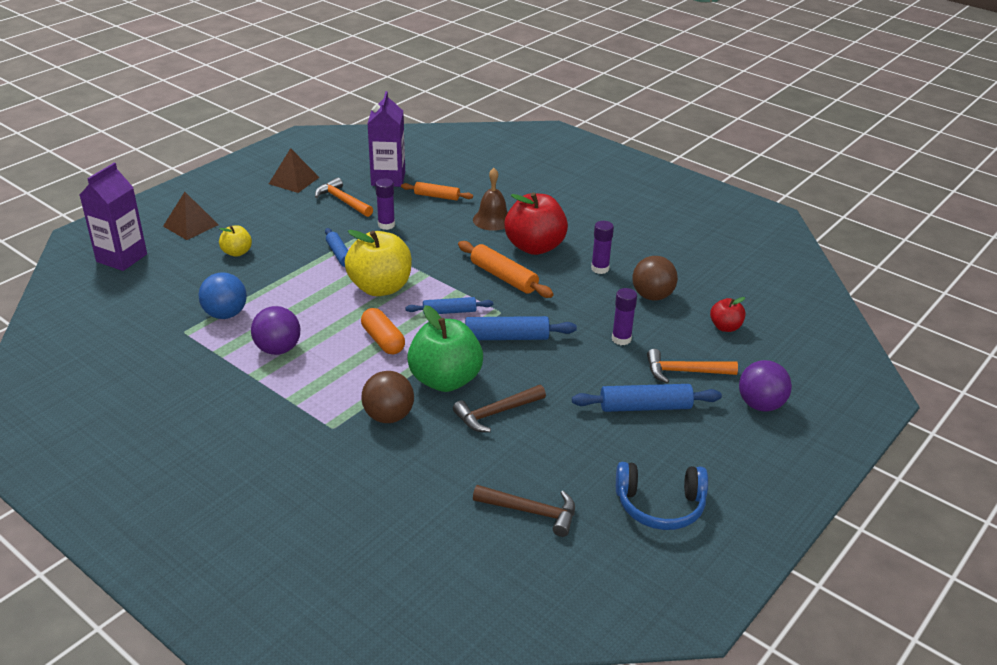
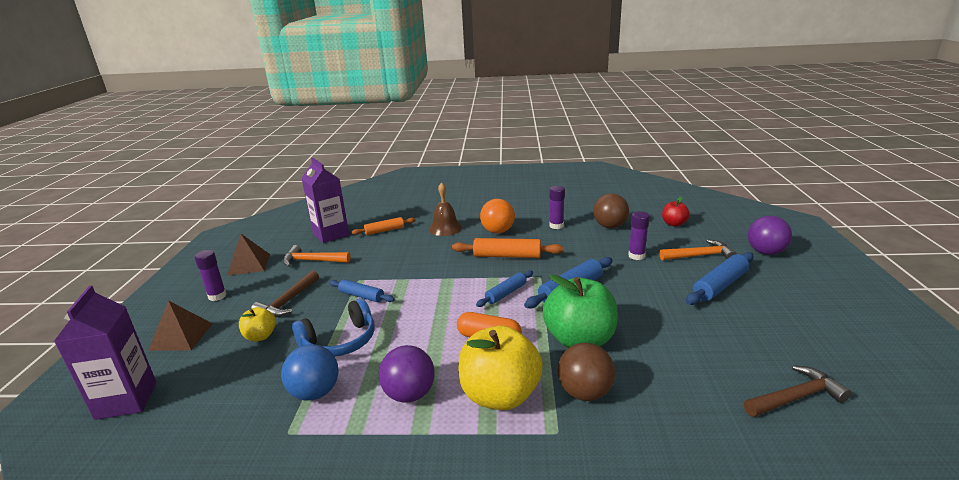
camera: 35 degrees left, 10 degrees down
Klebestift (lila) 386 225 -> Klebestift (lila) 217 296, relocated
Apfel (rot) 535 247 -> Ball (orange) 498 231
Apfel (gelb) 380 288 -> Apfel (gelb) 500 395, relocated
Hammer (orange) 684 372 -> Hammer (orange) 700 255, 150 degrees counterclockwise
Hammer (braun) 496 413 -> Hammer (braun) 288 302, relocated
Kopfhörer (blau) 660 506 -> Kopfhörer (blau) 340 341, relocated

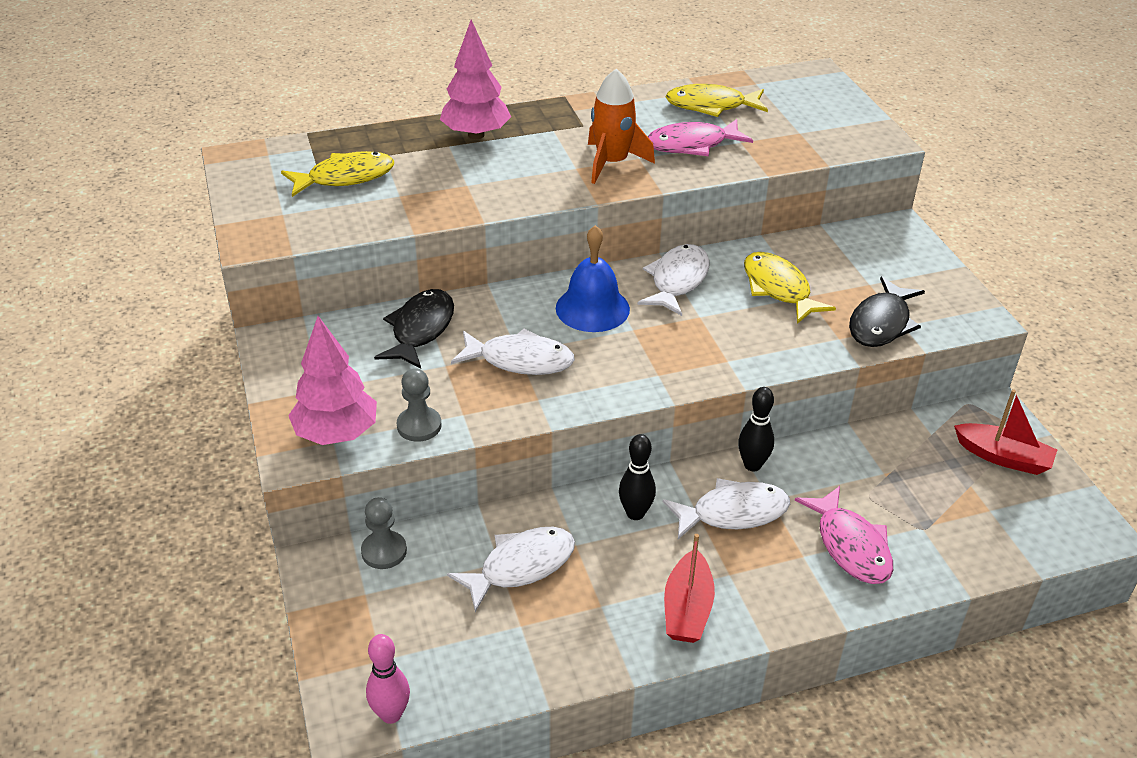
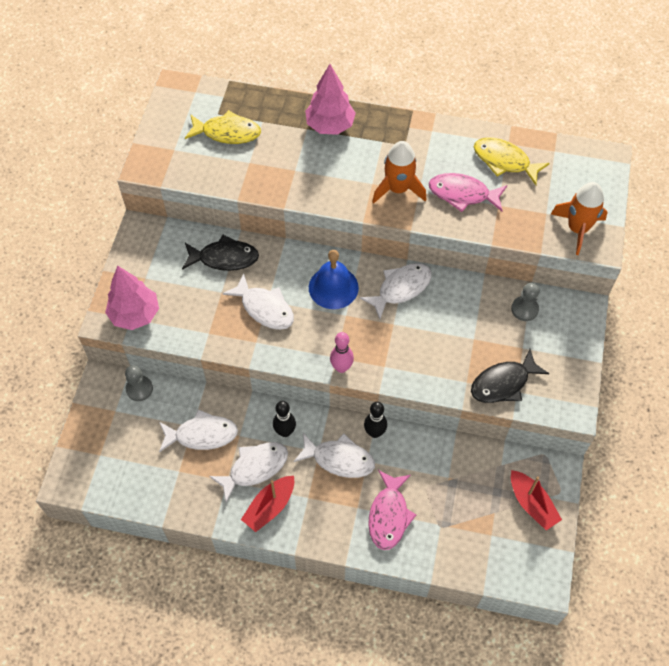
camera: 30 degrees right, 20 degrees up
Fisch (gelb) 778 289 -> none
Fisch (schwarz) 420 329 -> Fisch (schwarz) 224 258, 45 degrees clockwise
Bauer (grau) 419 426 -> Bauer (grau) 524 309, relocated
Bowlingkegel (rosa) 391 714 -> Bowlingkegel (rosa) 341 367, relocated
none -> Rakete (orange) 577 229
none -> Fisch (weiß) 254 468

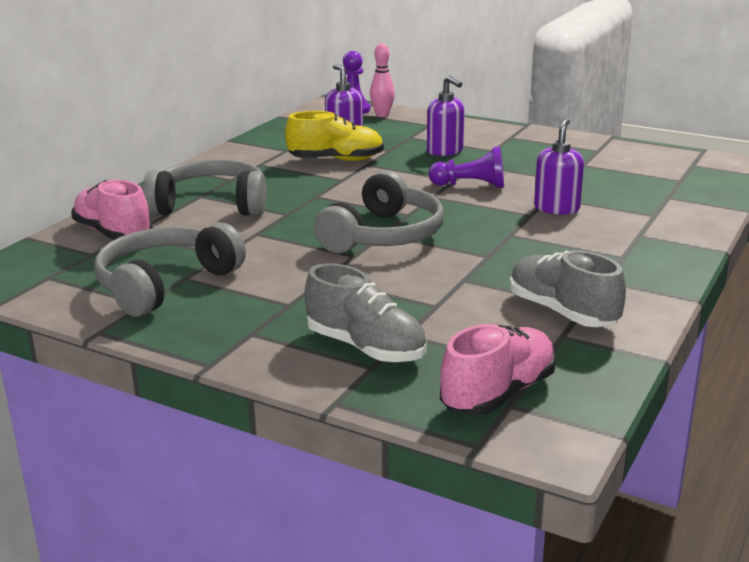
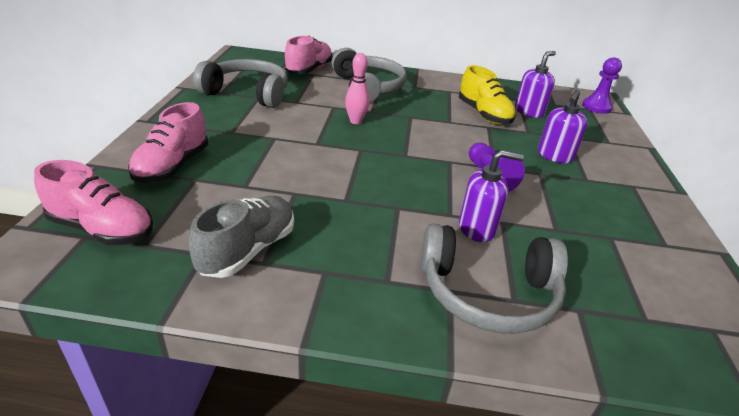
camera: 65 degrees right, 10 degrees up
Bowlingkegel (rosa) 382 115 -> Bowlingkegel (rosa) 356 121, relocated
Kopfhörer (grau) 384 235 -> Kopfhörer (grau) 488 293, relocated
Schuh (grau) 366 348 -> Schuh (rosa) 172 166

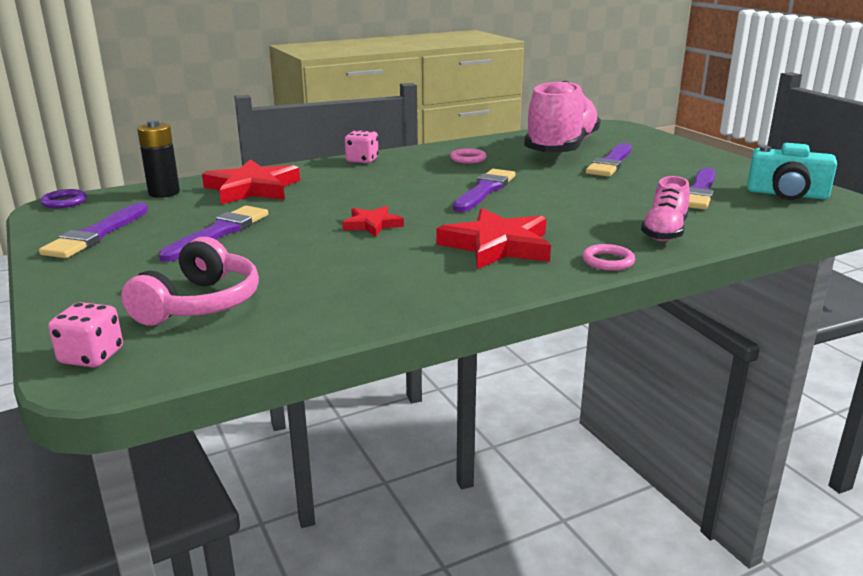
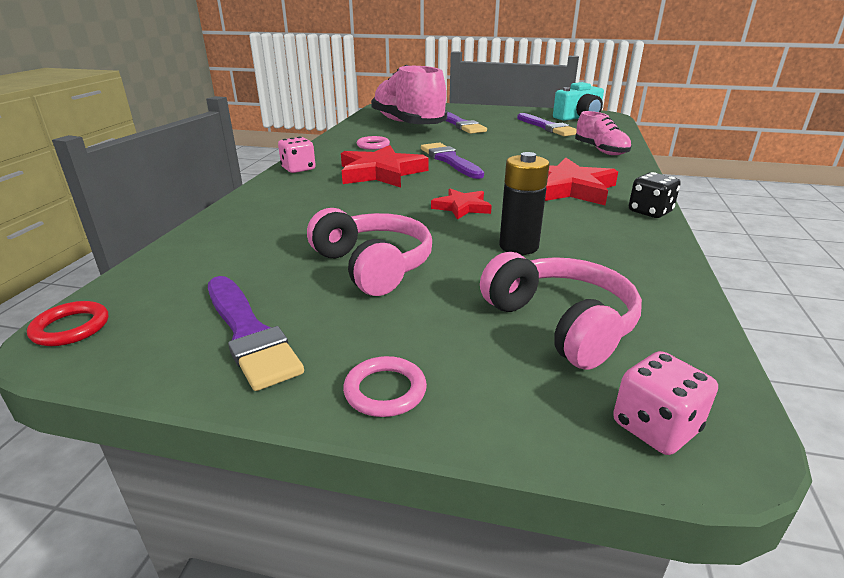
camera: 50 degrees left, 5 degrees up
Batterie (schwarz) 164 193 -> Batterie (schwarz) 518 246, relocated
Stern (rot) 252 188 -> Stern (rot) 381 173, relocated
Ring (lila) 64 202 -> Ring (rot) 71 327
Pinsel (lila) 219 232 -> Kopfhörer (rosa) 372 266
Ring (rosa) 608 261 -> Ring (rosa) 385 390, relocated
none -> Spielwürfel (schwarz) 650 212

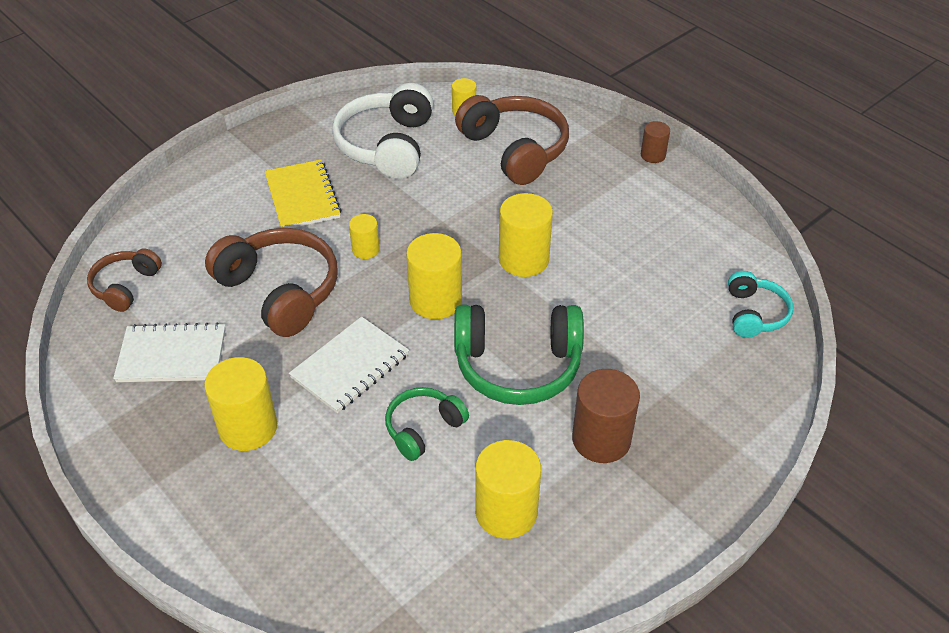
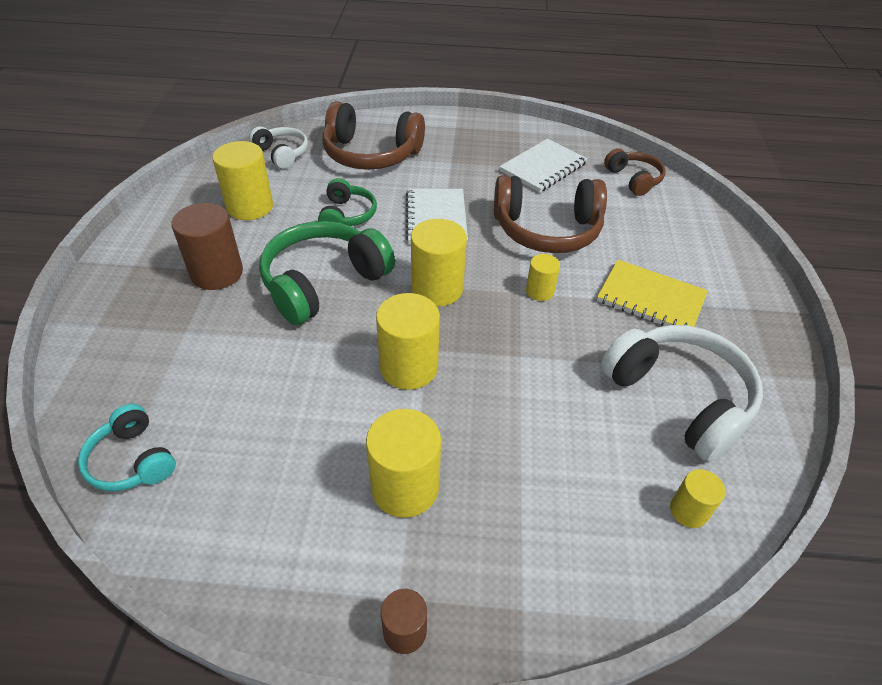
camera: 135 degrees right, 0 degrees up
Kopfhörer (braun) 515 150 -> Kopfhörer (braun) 371 154, relocated
Vollzylinder (gelb) 248 427 -> Vollzylinder (gelb) 405 487, relocated
none -> Kopfhörer (weiß) 282 154

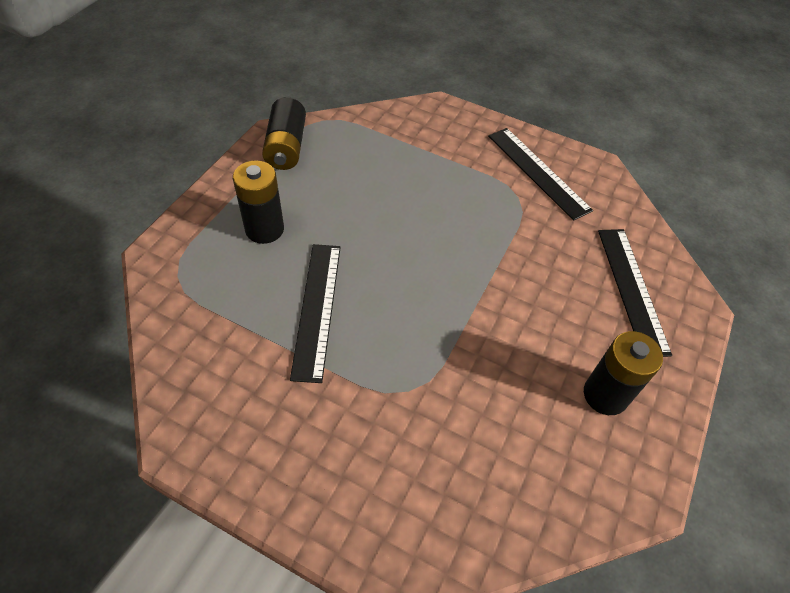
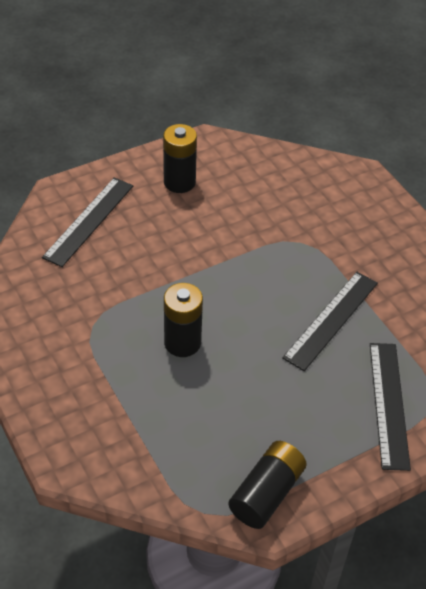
camera: 145 degrees left, 5 degrees down
Lineal (schwarz) 537 172 -> Lineal (schwarz) 389 404, relocated
Batterie (schwarz) 264 229 -> Batterie (schwarz) 182 343, relocated

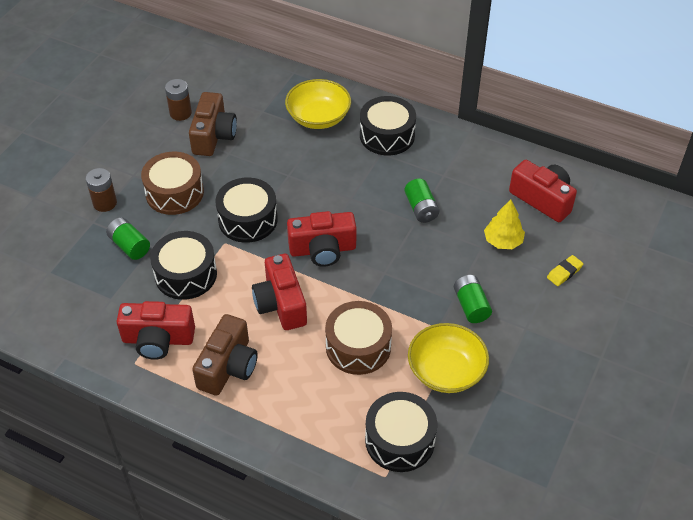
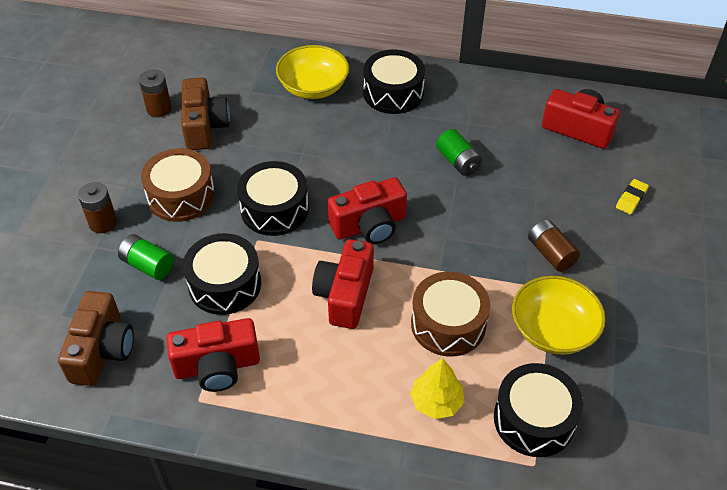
camera: 15 degrees left, 0 degrees up
Baum (gelb) 503 241 -> Baum (gelb) 436 402, relocated
Kamera (rot) 281 304 -> Kamera (rot) 345 295, 45 degrees clockwise
Batterie (grün) 471 306 -> Batterie (braun) 550 253
Kamera (braun) 228 367 -> Kamera (braun) 102 350, relocated

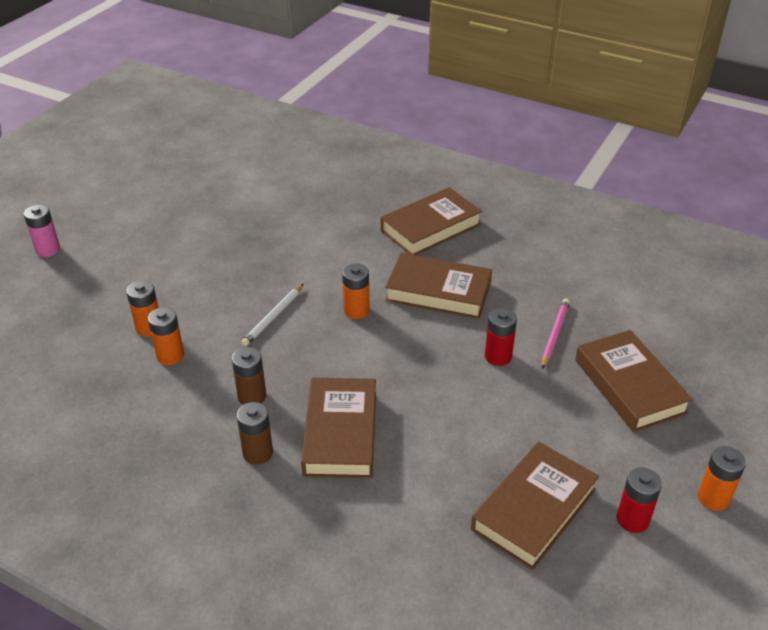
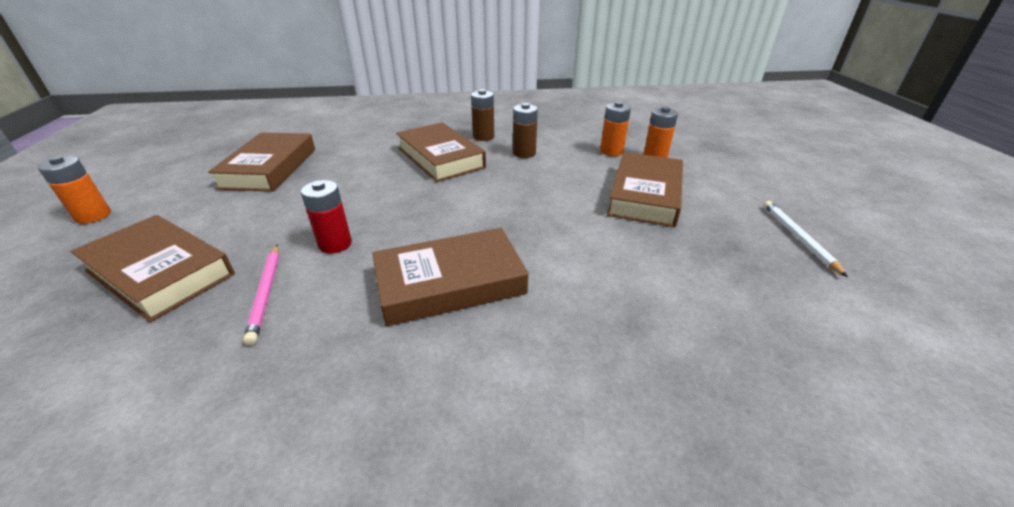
camera: 145 degrees right, 5 degrees down
Buch (braun) 430 227 -> Buch (braun) 645 195, relocated
Batterie (rosa) 48 250 -> none
Batterie (orange) 356 310 -> none
Bleistift (weiß) 273 317 -> Bleistift (weiß) 798 238, relocated
Batterie (rot) 632 520 -> none

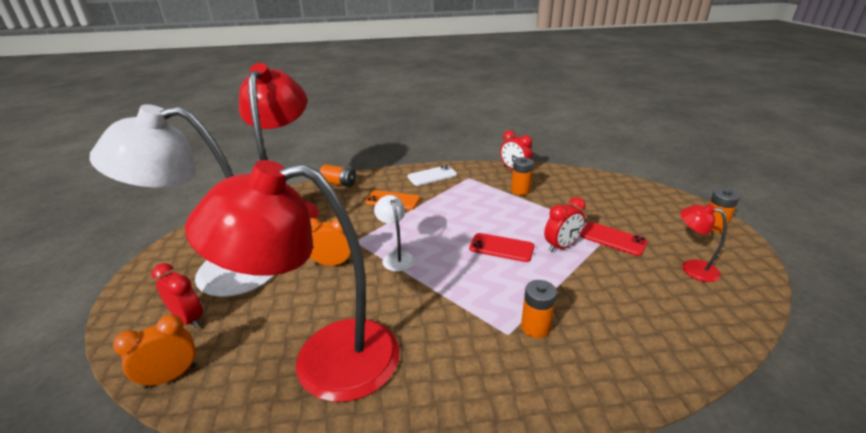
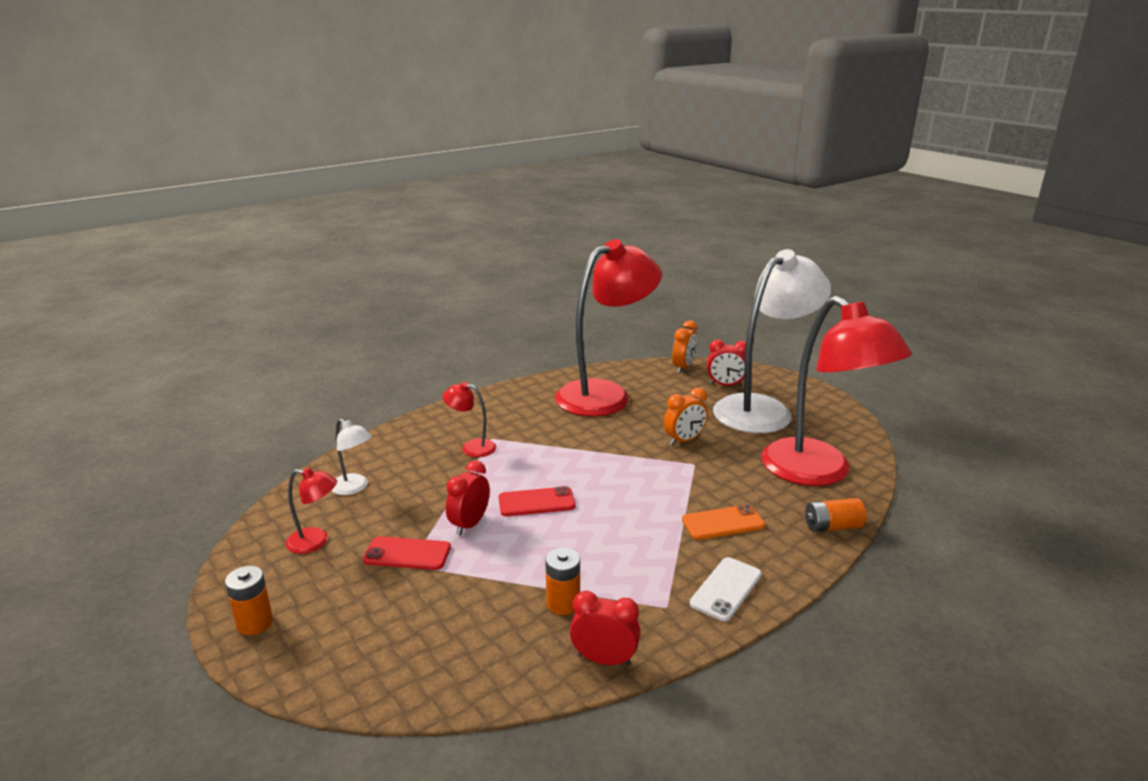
camera: 150 degrees right, 5 degrees down
Lampe (weiß) 396 257 -> Lampe (weiß) 354 488, relocated
Batterie (orange) 535 327 -> Lampe (rot) 471 447

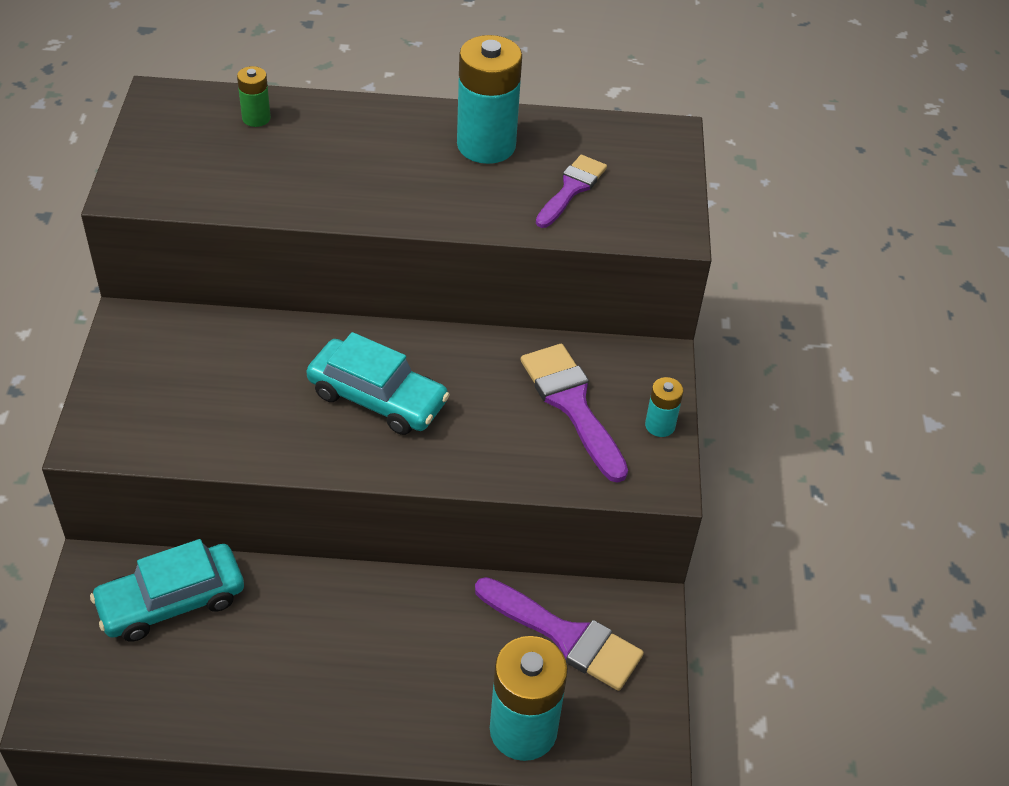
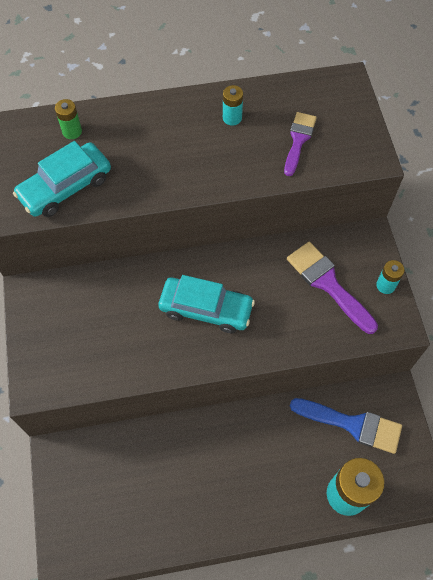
camera: 10 degrees left, 15 degrees up
Batterie (türkis) 486 145 -> Batterie (türkis) 232 118, x0.48
Auto (türkis) 171 601 -> Auto (türkis) 65 187, relocated
Pinsel (lila) 566 636 -> Pinsel (blau) 352 424

